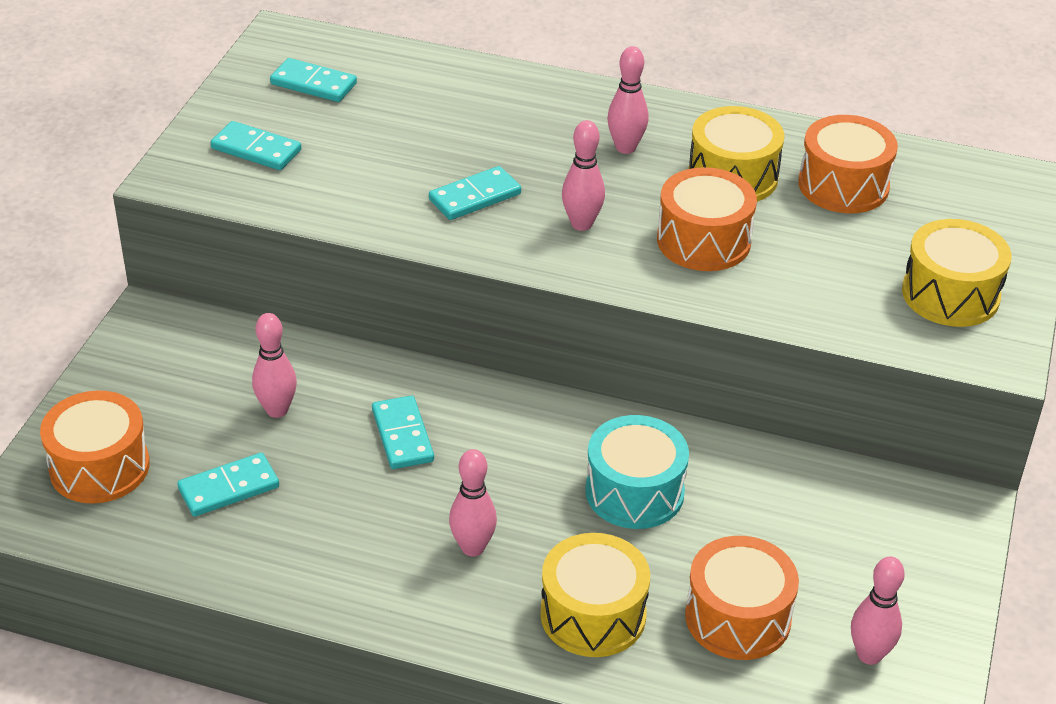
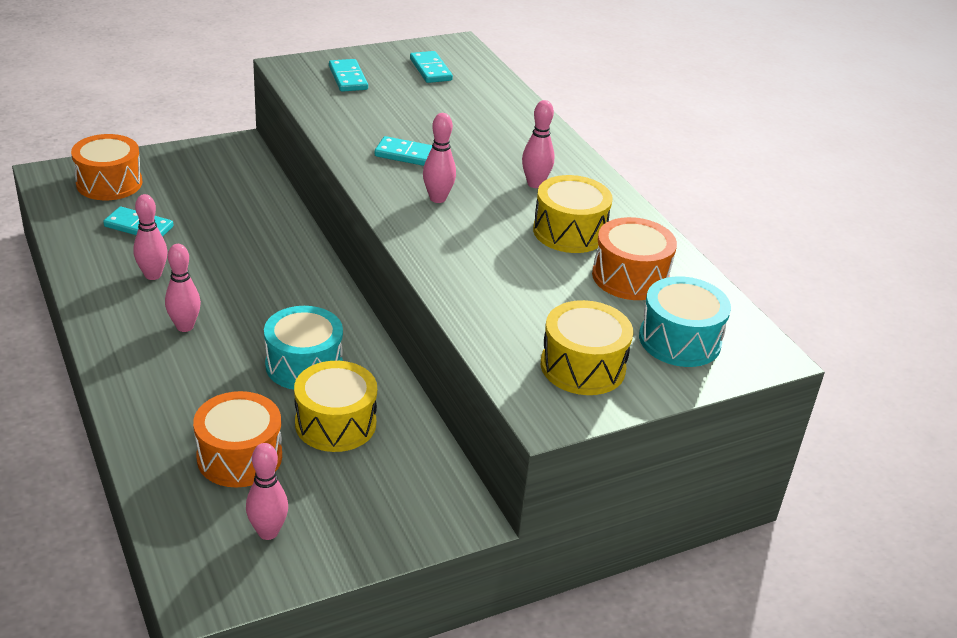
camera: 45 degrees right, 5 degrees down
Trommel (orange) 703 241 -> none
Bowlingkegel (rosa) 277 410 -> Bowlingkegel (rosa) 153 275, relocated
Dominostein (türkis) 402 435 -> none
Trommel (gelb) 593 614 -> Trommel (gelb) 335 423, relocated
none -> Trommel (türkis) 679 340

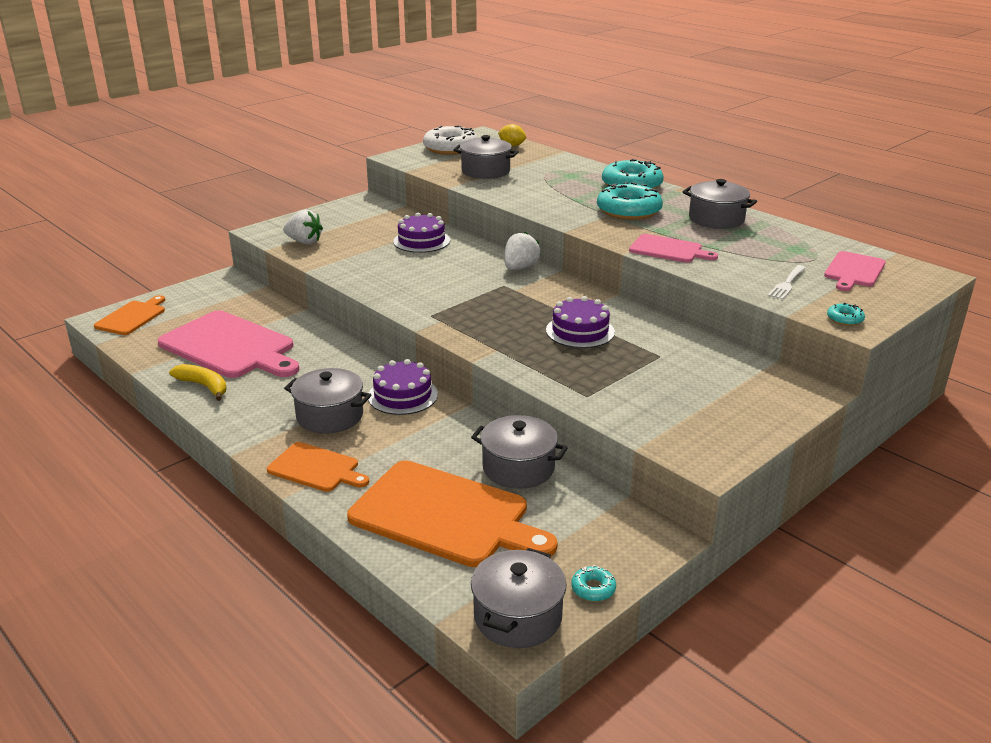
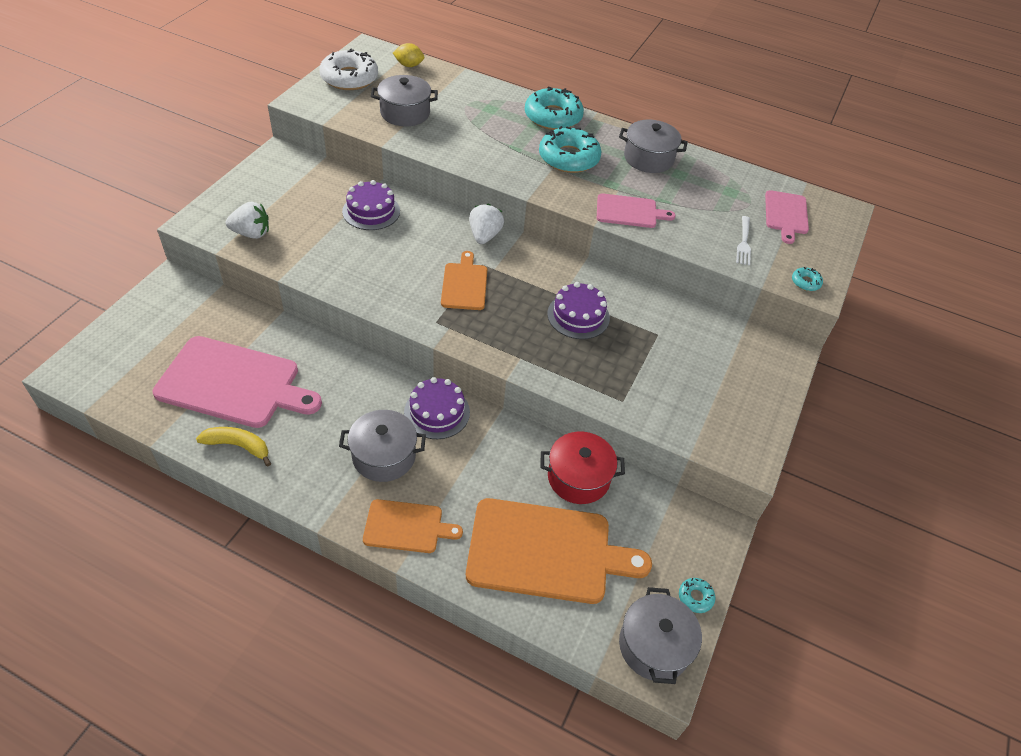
camera: 25 degrees left, 20 degrees up
Schneidebrett (orange) 132 317 -> Schneidebrett (orange) 464 284, relocated
Kochtopf (grau) 518 468 -> Kochtopf (rot) 578 478

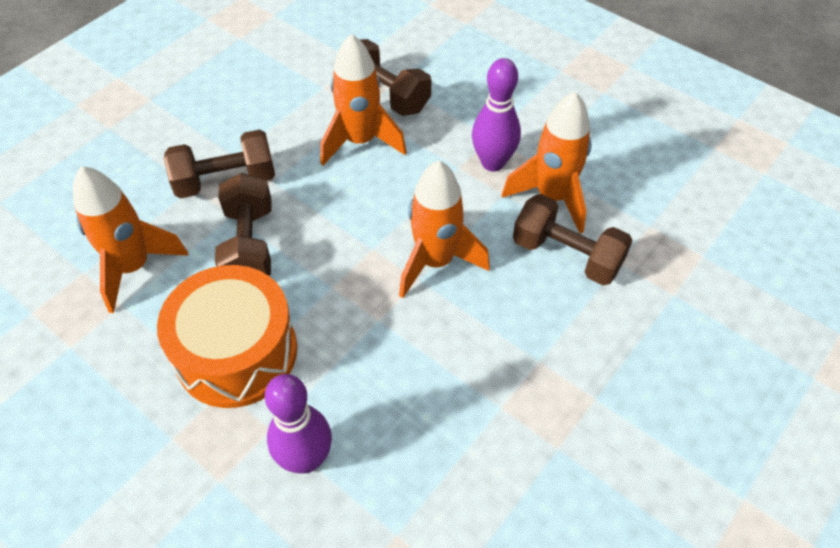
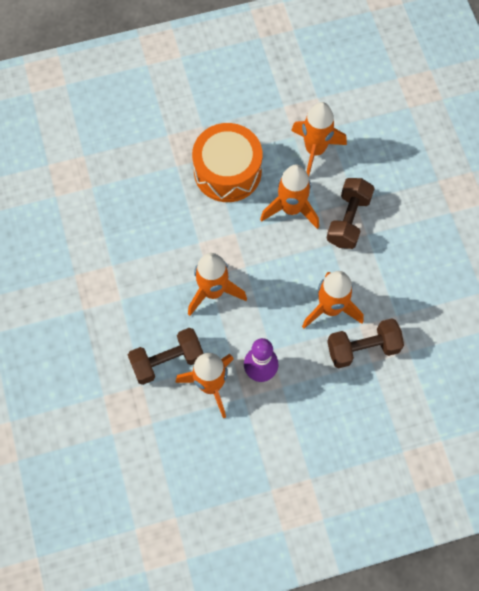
camera: 125 degrees right, 15 degrees up
Hantel (braun) 249 245 -> Rakete (orange) 291 209
Bowlingkegel (lila) 306 459 -> none

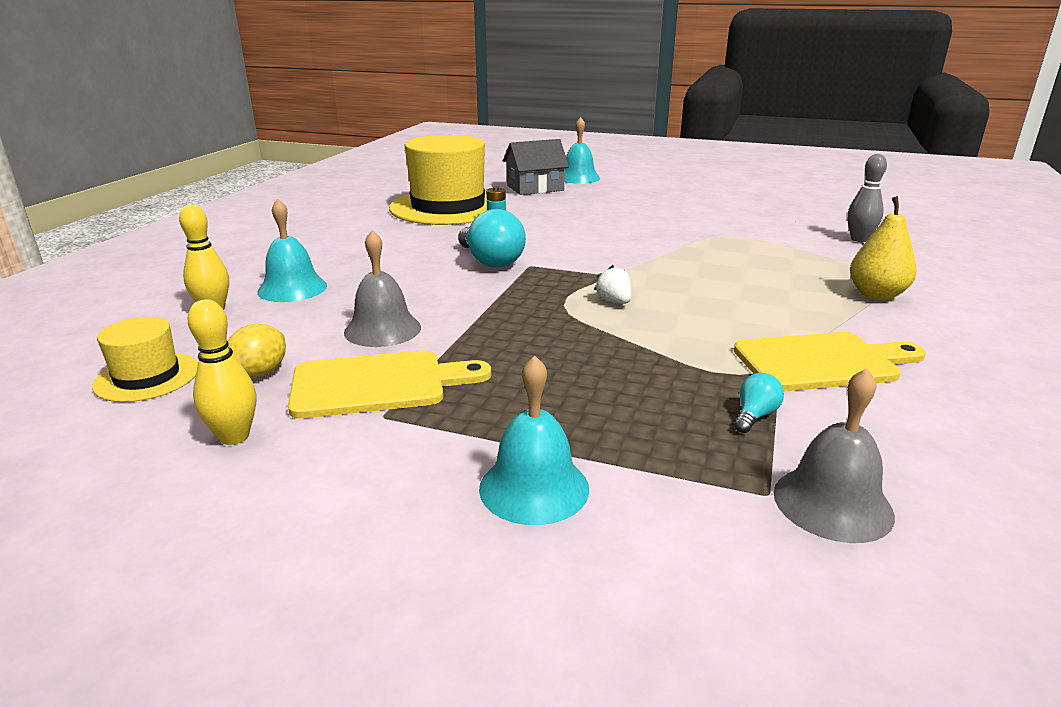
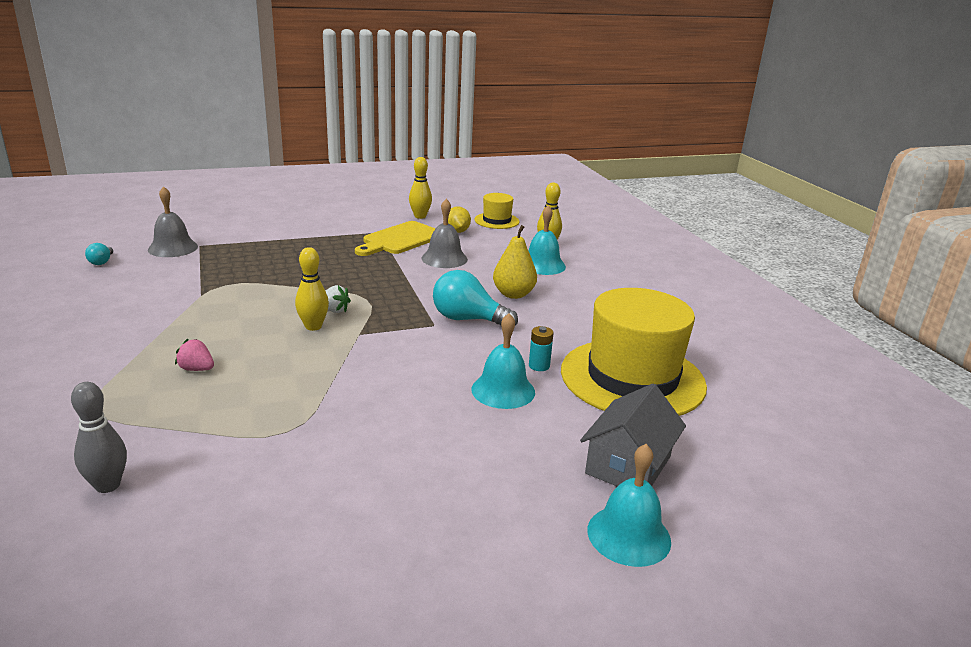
camera: 140 degrees right, 0 degrees up
Birne (gelb) 876 295 -> Birne (gelb) 513 294, relocated
Schneidebrett (gelb) 822 362 -> none
Glocke (türkis) 534 488 -> Glocke (türkis) 503 390, relocated
Glühbirne (türkis) 755 416 -> Glühbirne (türkis) 101 262, relocated
none -> Bowlingkegel (gelb) 313 326
none -> Erdbeere (rosa) 196 369

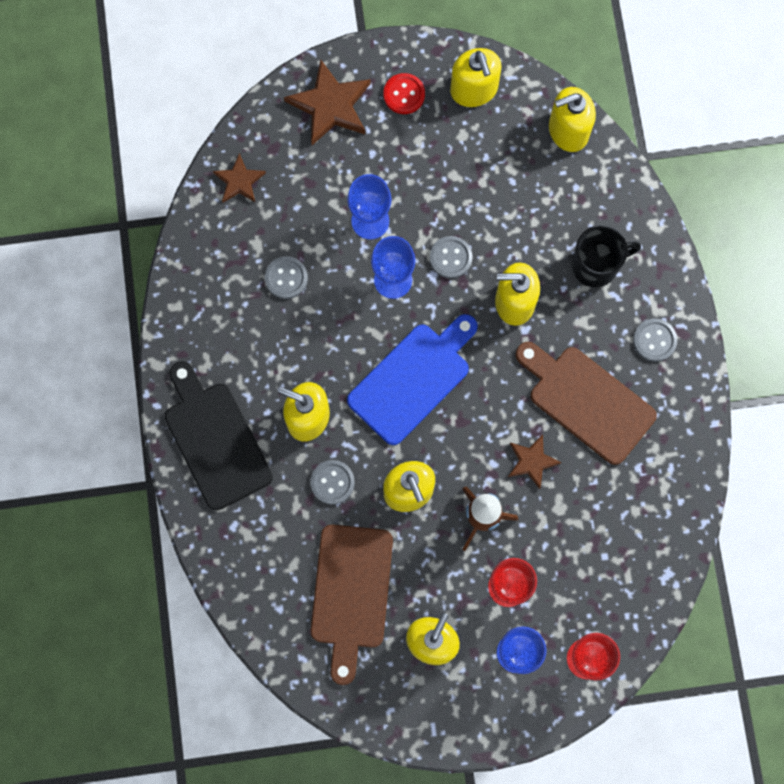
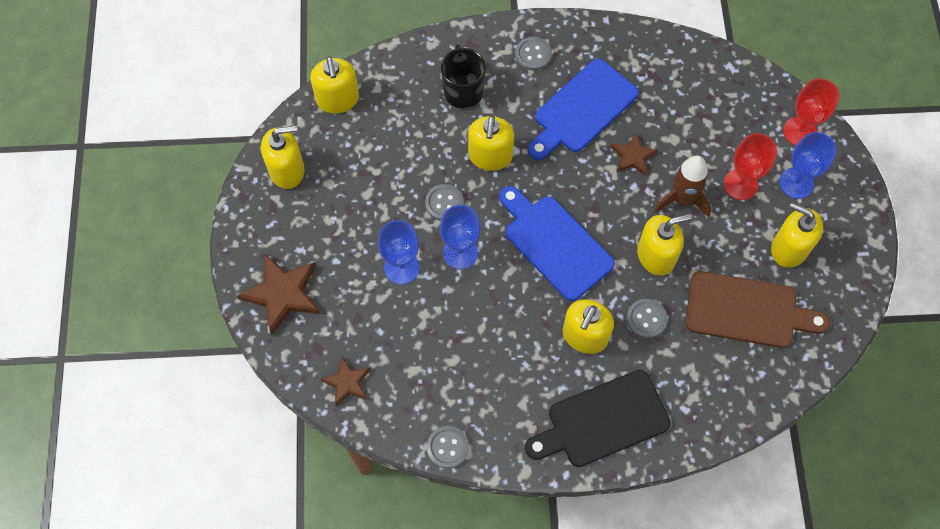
camera: 85 degrees left, 10 degrees down
Knopf (rot) 404 94 -> none
Knopf (grau) 286 278 -> Knopf (grau) 447 447, relocated
Schneidebrett (braun) 587 401 -> Schneidebrett (blau) 582 109

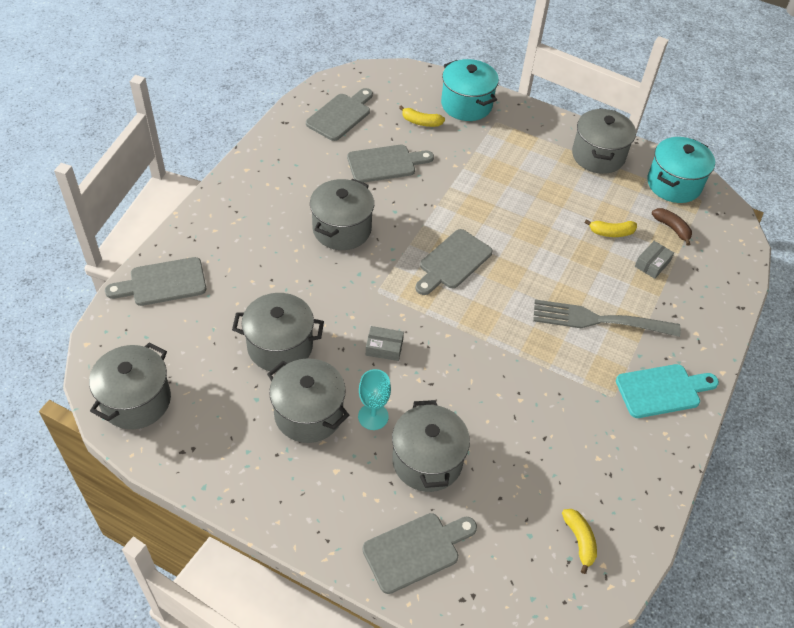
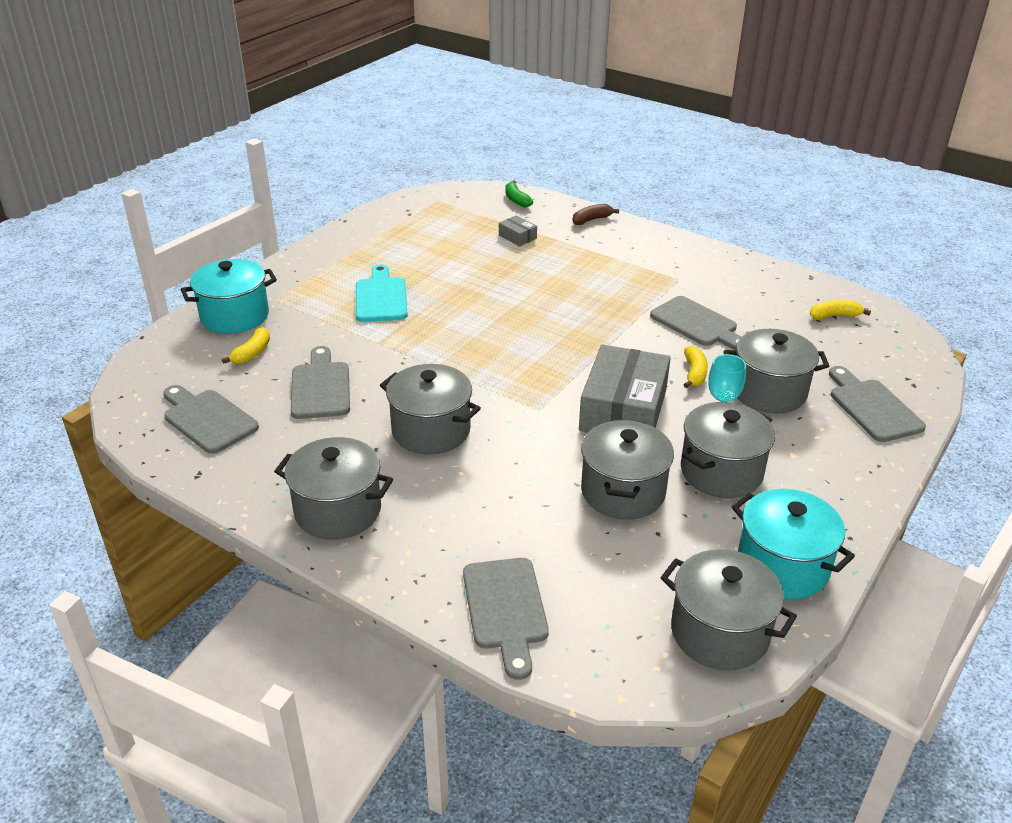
camera: 80 degrees left, 15 degrees down
Kochtopf (grau) 598 155 -> Kochtopf (grau) 338 510, relocated
Kochtopf (türkis) 673 184 -> Kochtopf (türkis) 782 566, relocated
Banane (braun) 672 228 -> Banane (braun) 591 220, relocated
Banane (gelb) 611 232 -> Banane (gelb) 694 373, relocated
Schneidebrett (grau) 453 262 -> Schneidebrett (grau) 697 324, relocated
Gabel (grau) 600 320 -> none
Schachtel (grau) 384 348 -> Schachtel (grau) 623 409, x2.33
Schneidebrett (türkis) 662 390 -> Schneidebrett (türkis) 381 297, relocated
none -> Banane (grün) 516 200

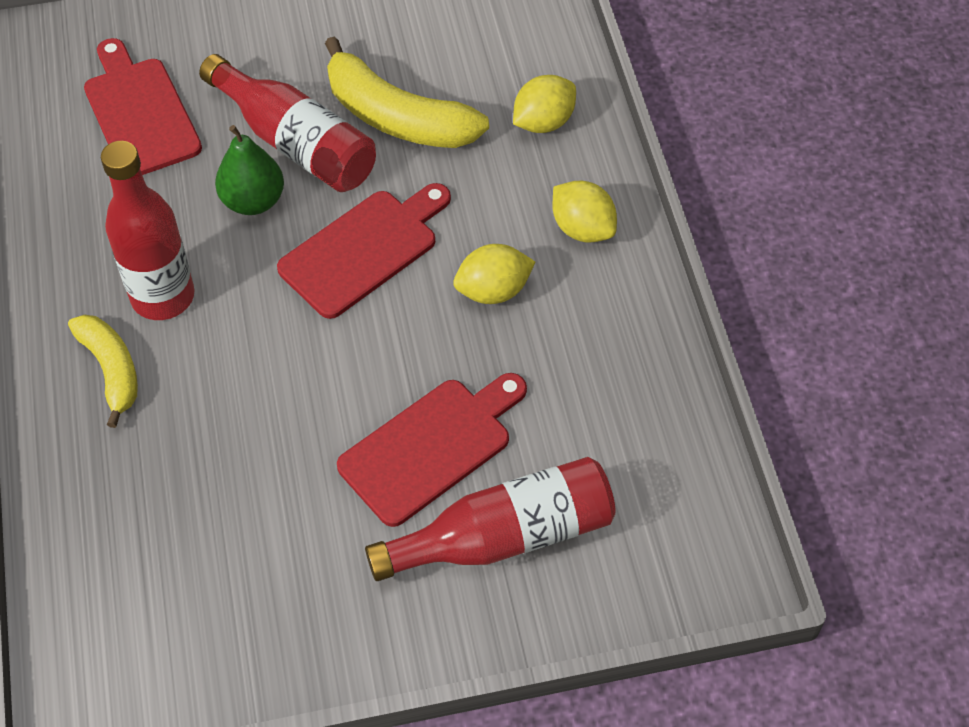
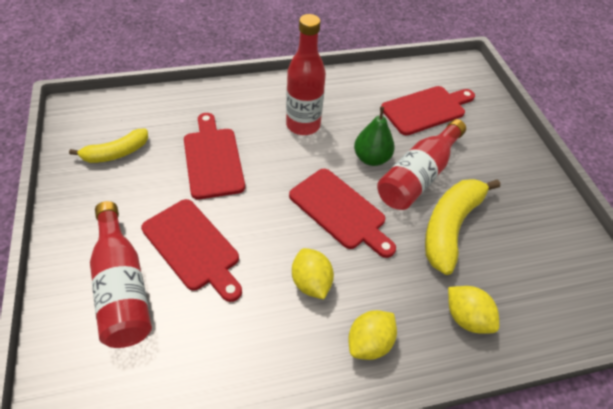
camera: 85 degrees right, 5 degrees down
Banane (gelb) 111 370 -> Banane (gelb) 116 153, relocated
none -> Schneidebrett (rot) 212 159

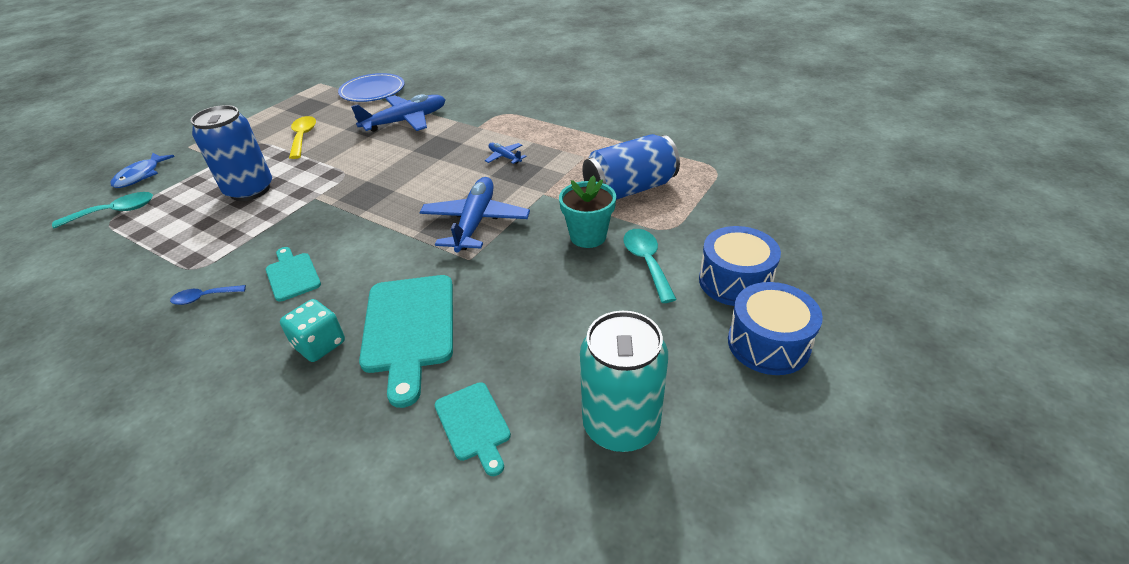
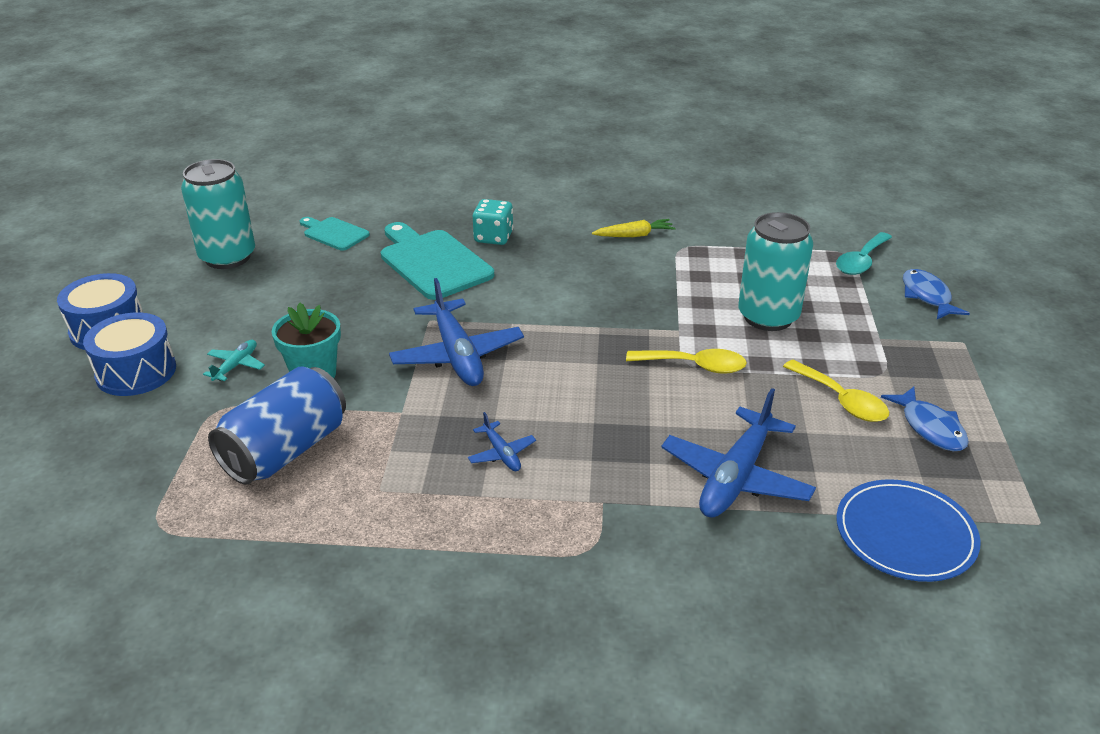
camera: 150 degrees right, 5 degrees down
Dose (blau) 250 190 -> Dose (türkis) 768 317
Flugzeug (blau) 505 157 -> Flugzeug (blau) 501 453, 45 degrees clockwise
Löffel (türkis) 647 262 -> Flugzeug (türkis) 236 365
Schneidebrett (türkis) 292 275 -> none
Löffel (blau) 204 298 -> Karotte (gelb) 634 235
none -> Löffel (gelb) 694 366
none -> Fisch (blau) 930 427

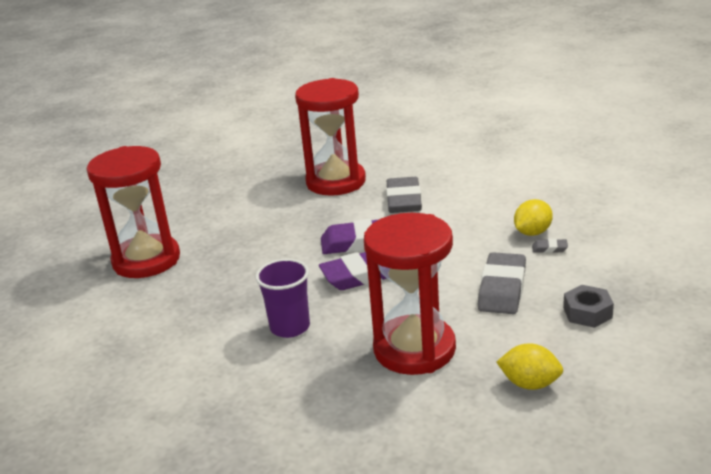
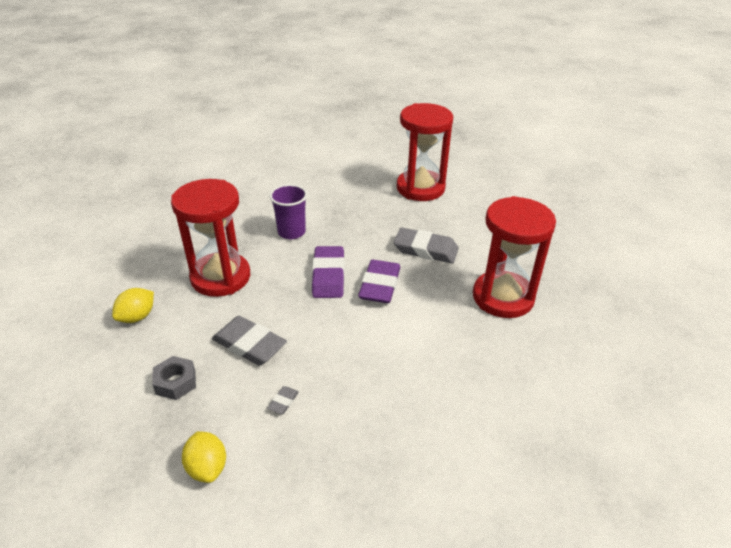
camera: 105 degrees right, 10 degrees up
Radiergummi (grau) 404 200 -> Radiergummi (grau) 425 249, relocated
Zitrone (gelb) 532 232 -> Zitrone (gelb) 207 467, relocated

